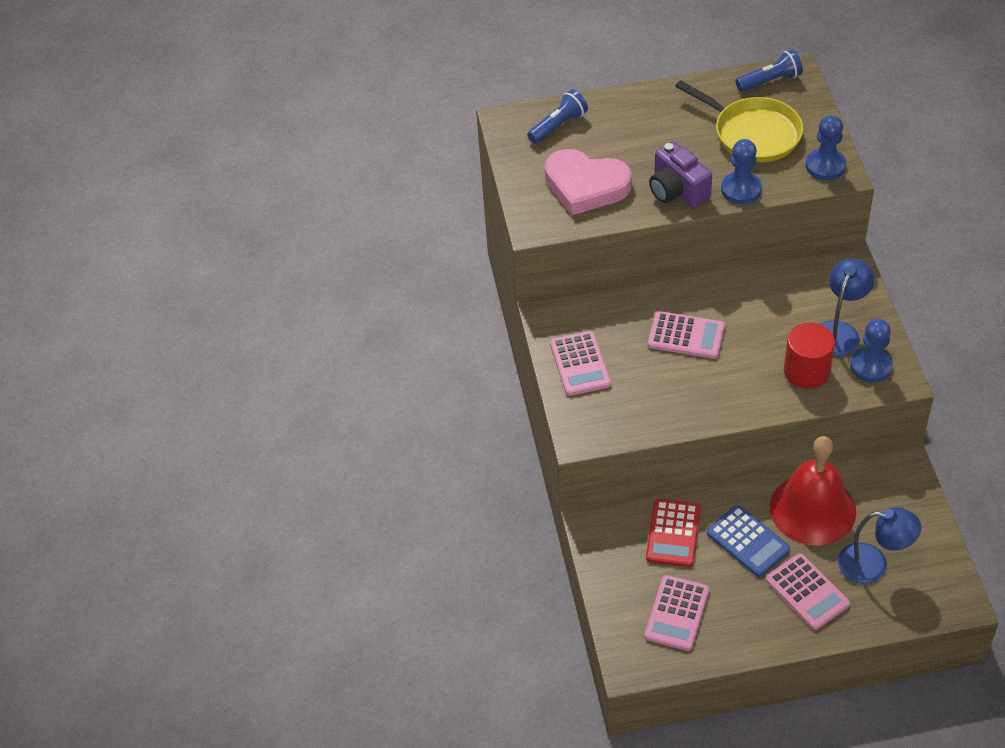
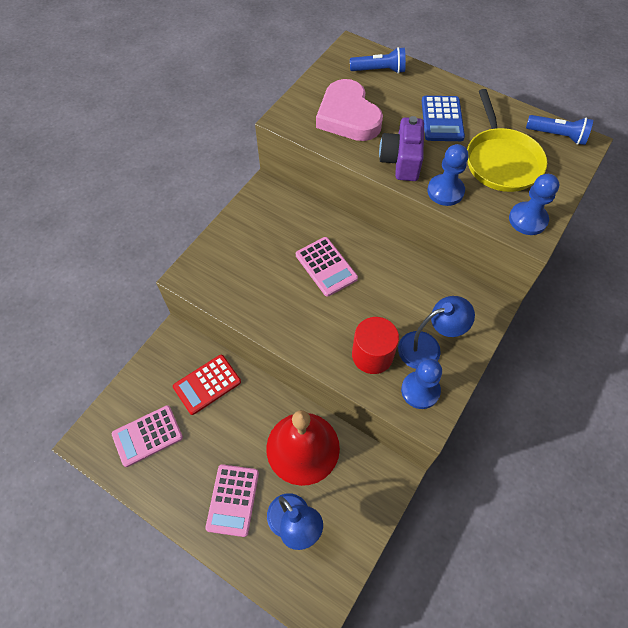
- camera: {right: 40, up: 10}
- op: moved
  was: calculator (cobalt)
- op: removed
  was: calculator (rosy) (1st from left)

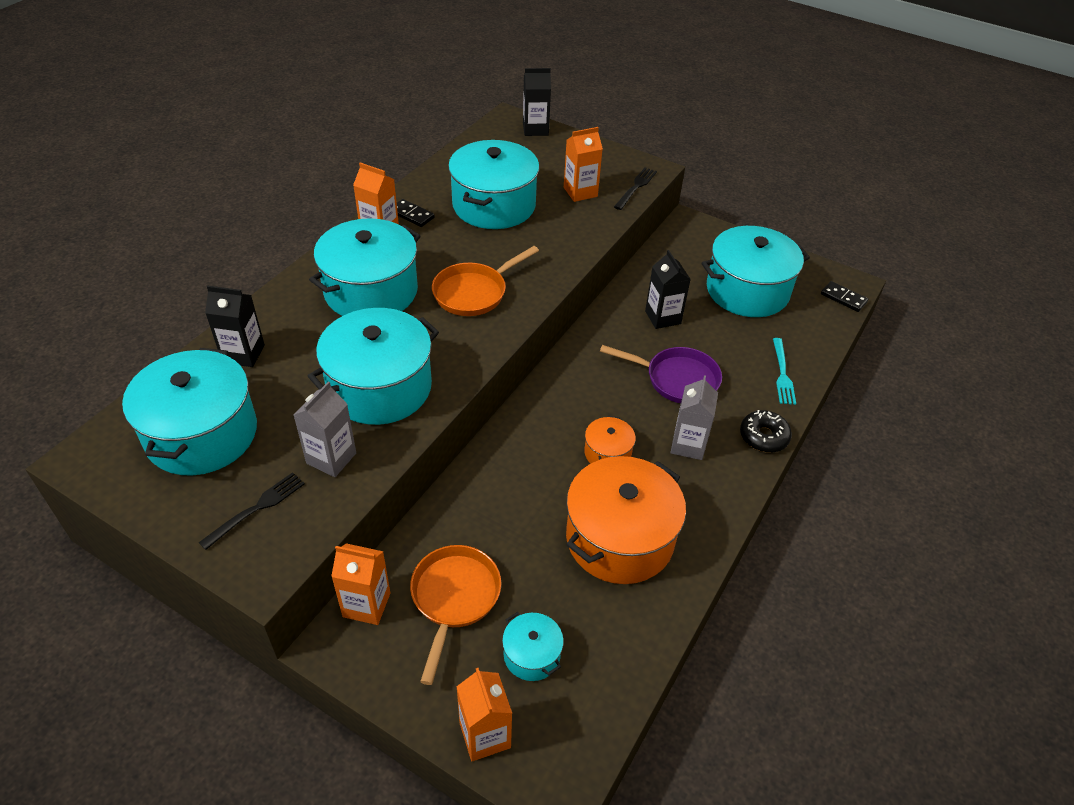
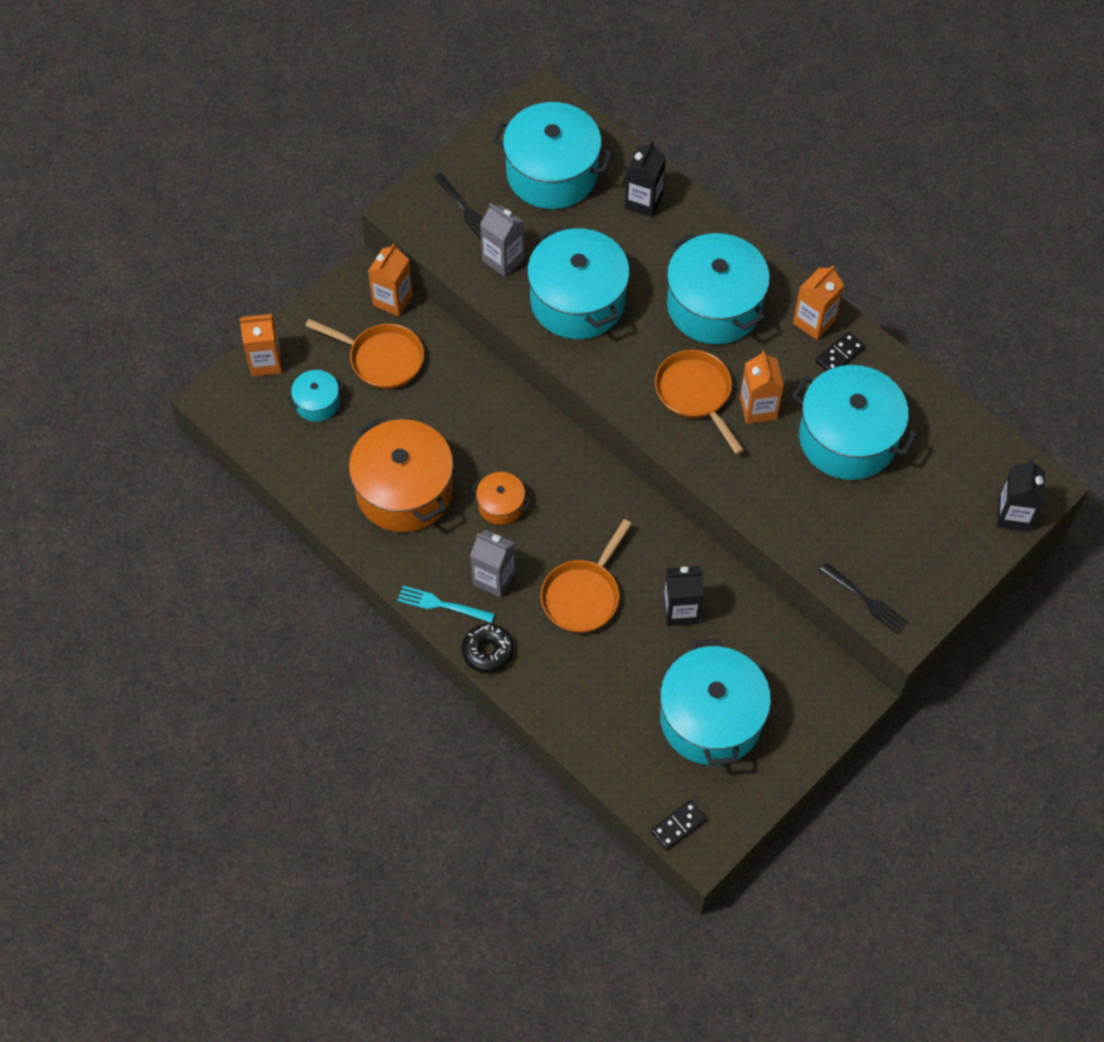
- camera: {right: 105, up: 15}
- op: moved
  was: table fork (aqua)
- op: recoloured
  was: frying pan (violet)
  now: frying pan (bright orange) (2nd from left)
- op: moved
  was: milk carton (bright orange) (4th from left in the first image)
  now: milk carton (bright orange) (3rd from left)

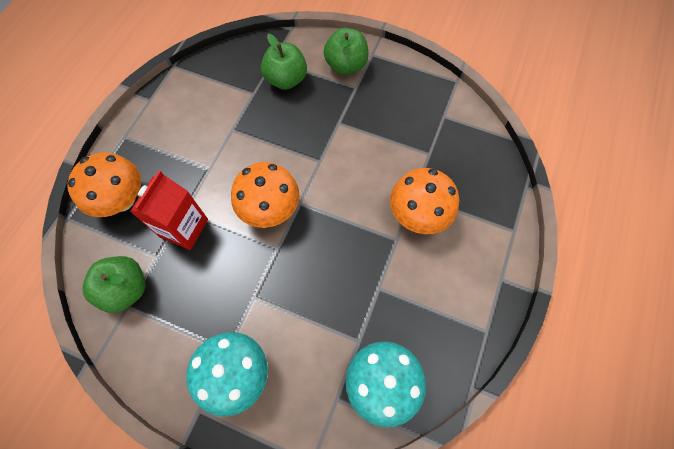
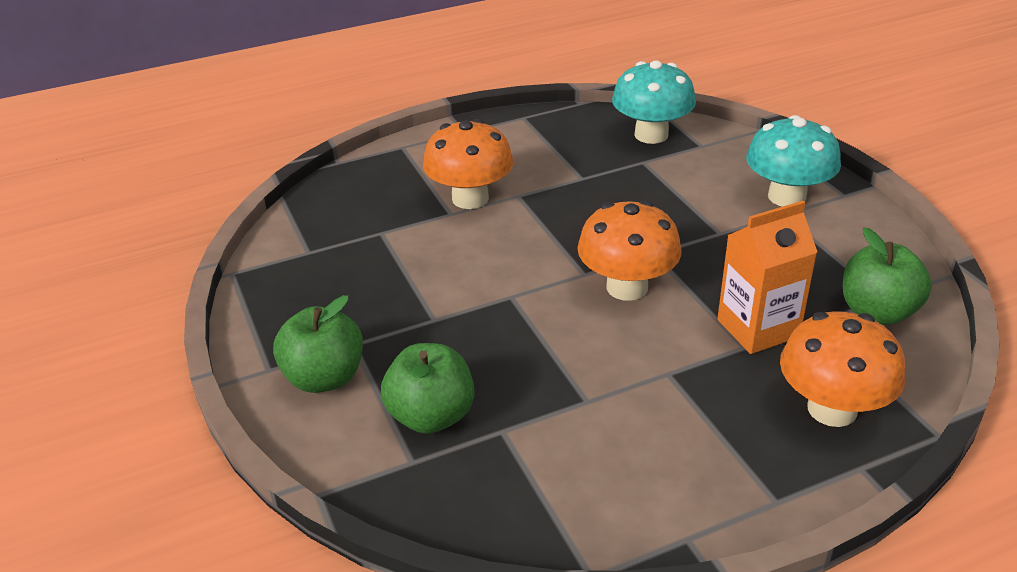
- camera: {right: -135, up: -30}
- op: recoloured
  was: milk carton (scarlet)
  now: milk carton (bright orange)

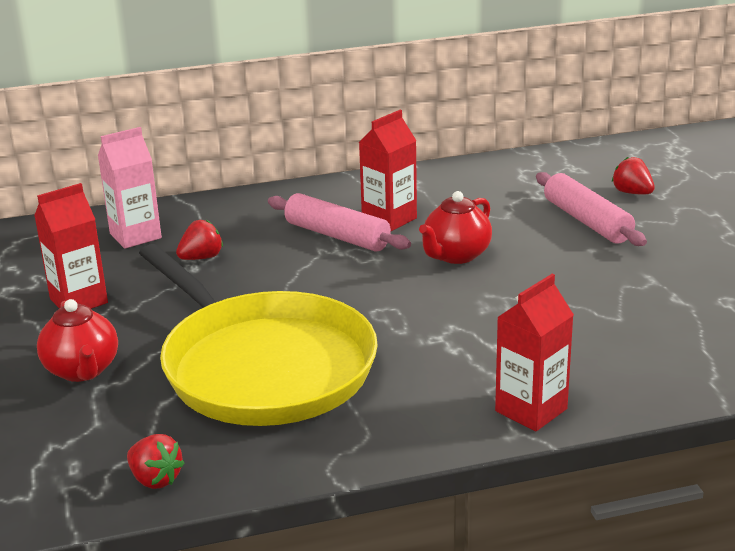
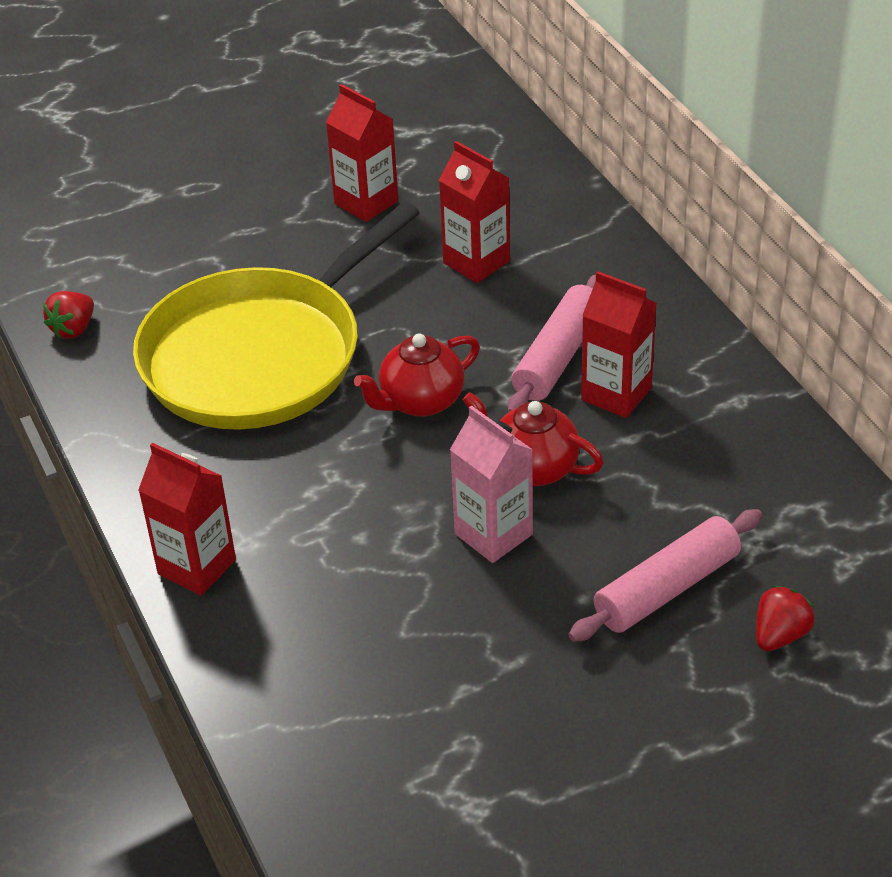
- camera: {right: 80, up: 15}
- op: moved
  was: tea pot (scarlet) (1st from left)
- op: replaced
  was: berry (scarlet) (2nd from left)
  now: milk carton (scarlet) (3rd from left)
- op: moved
  was: milk carton (rosy)

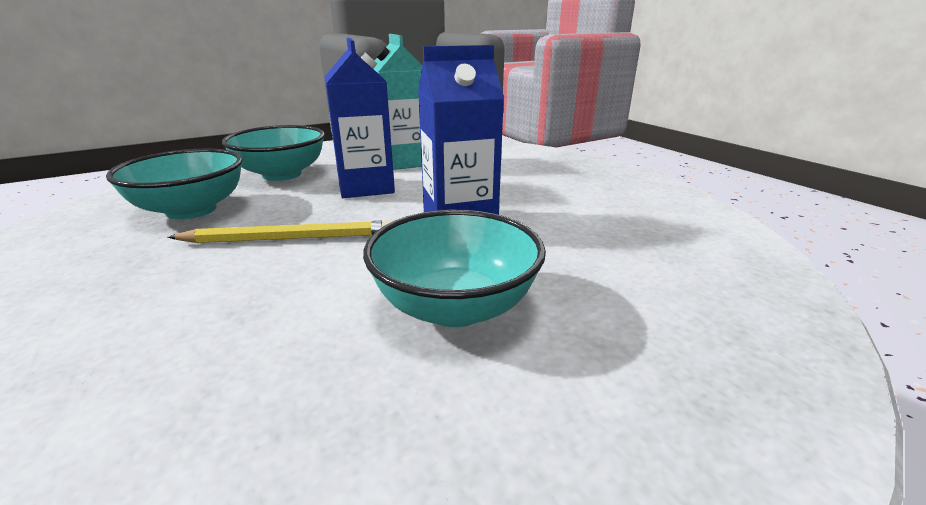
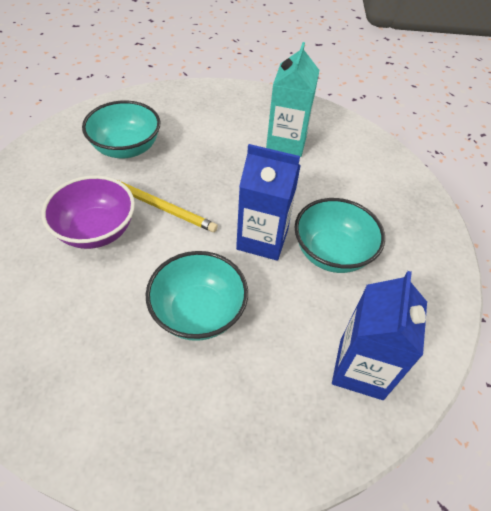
- camera: {right: 30, up: 25}
- op: added
  now: deep dish (violet)
- op: moved
  was: deep dish (aqua) (2nd from left in the first image)
  now: deep dish (aqua) (3rd from left)
- op: moved
  was: milk carton (cobalt) (1st from left in the first image)
  now: milk carton (cobalt) (2nd from left)

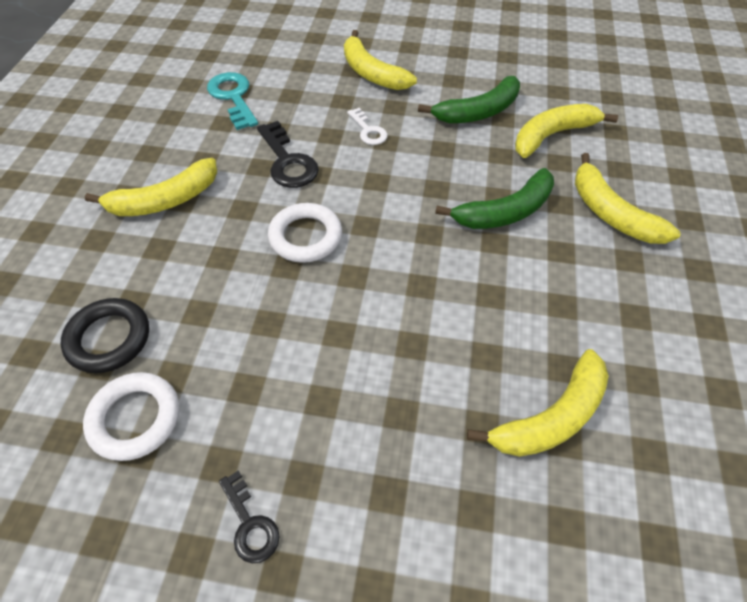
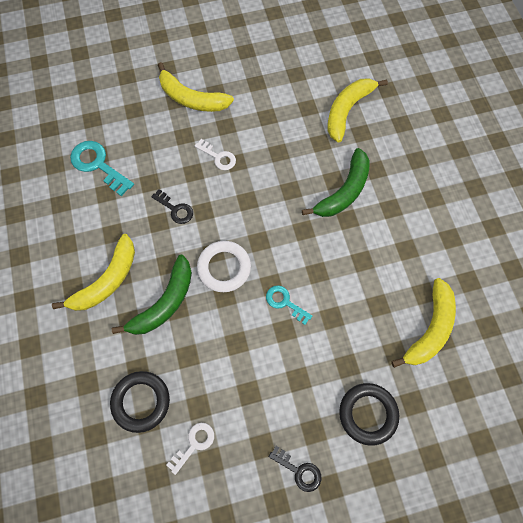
- camera: {right: -25, up: 15}
- op: moved
  was: banana fruit (emerald) (1st from left)
- op: resized
  was: key (black) (2nd from left in the first image)
  ratio: 0.61
- op: replaced
  was: ring (pure white) (1st from left)
  now: key (pure white) (1st from left)
- op: added
  now: key (aqua) (2nd from left)
- op: added
  now: ring (black) (2nd from left)
- op: removed
  was: banana fruit (bright yellow) (5th from left)

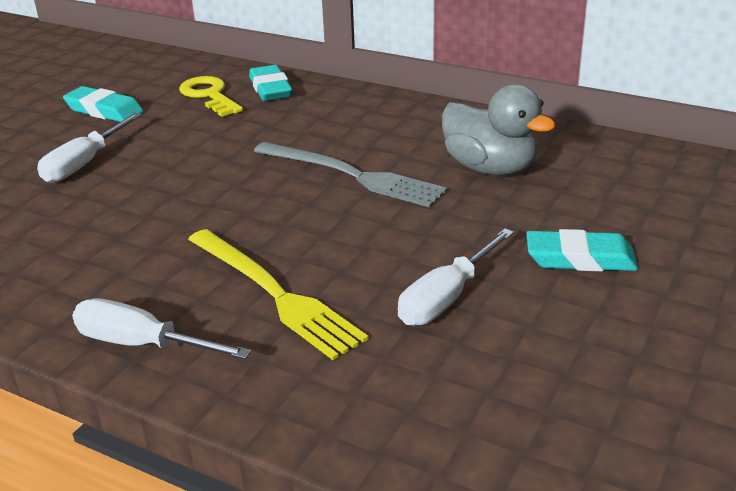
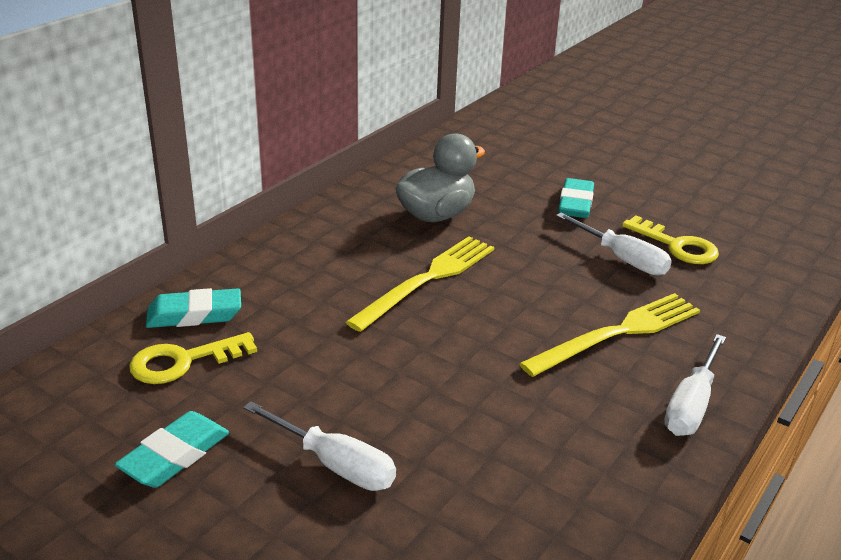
- camera: {right: -85, up: 0}
- op: recoloured
  was: table fork (ash-grey)
  now: table fork (bright yellow) (1st from left)
- op: added
  now: key (bright yellow) (2nd from left)

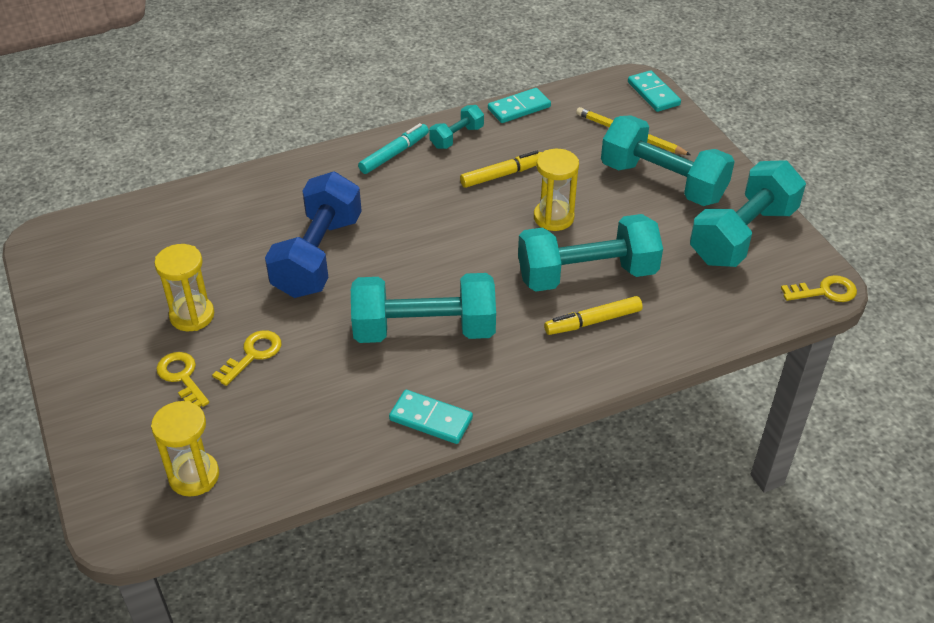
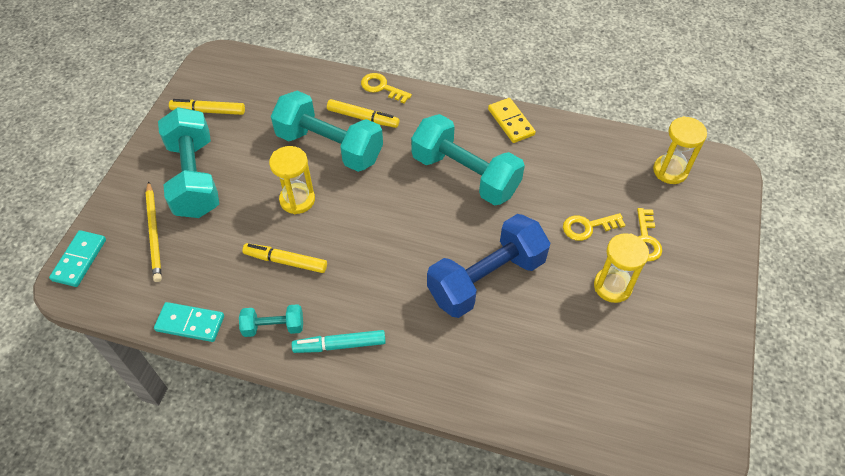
- camera: {right: -140, up: 10}
- op: replaced
  was: hand weight (aqua) (5th from left)
  now: felt pen (bright yellow) (1st from left)
- op: moved
  was: key (bright yellow) (3rd from left in the first image)
  now: key (bright yellow) (1st from left)
- op: recoloured
  was: domino piece (aqua) (1st from left)
  now: domino piece (bright yellow)

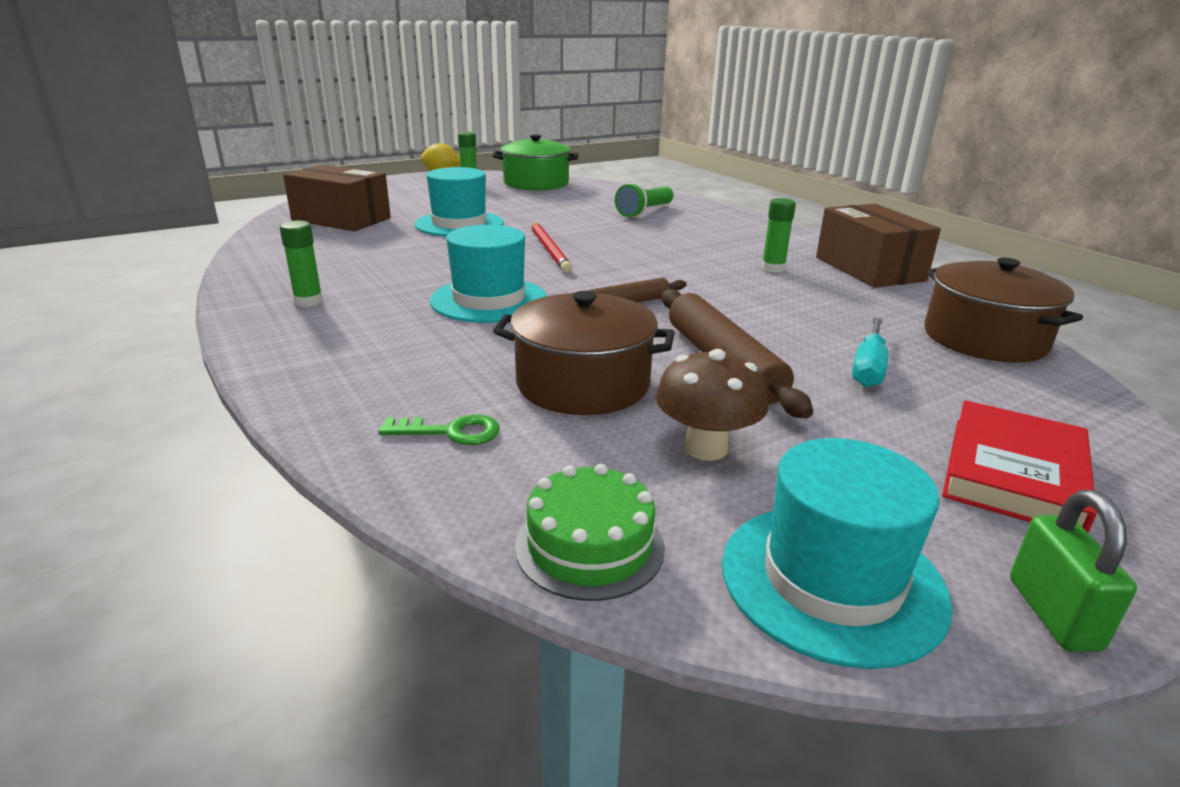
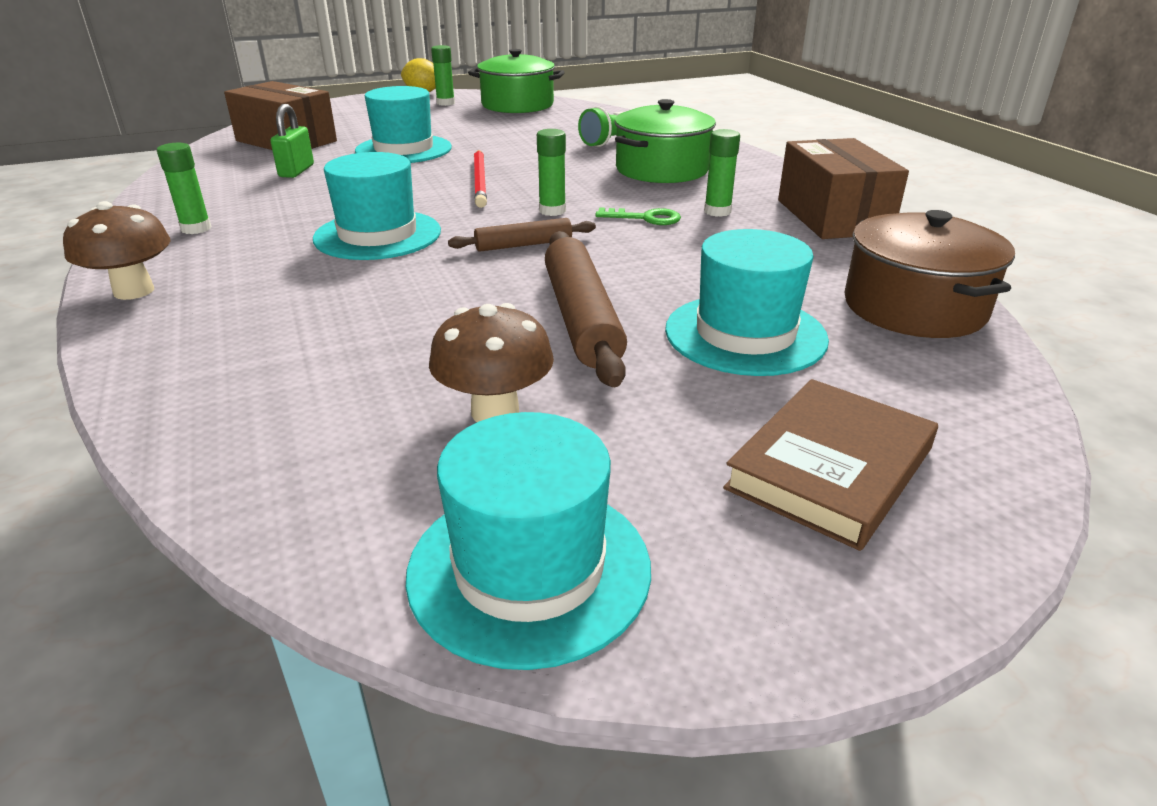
- camera: {right: 10, up: 5}
- op: added
  now: toadstool (russet) (1st from left)
- op: moved
  was: lock (emerald)
- op: added
  now: glue (emerald) (3rd from left)
- op: moved
  was: key (emerald)
- op: added
  now: stockpot (emerald) (2nd from left)
- op: replaced
  was: hand screwdriver (aqua)
  now: tall hat (aqua) (4th from left)
- op: recoloured
  was: book (scarlet)
  now: book (russet)
- op: removed
  was: stockpot (russet) (1st from left)
- op: removed
  was: gateau (emerald)

